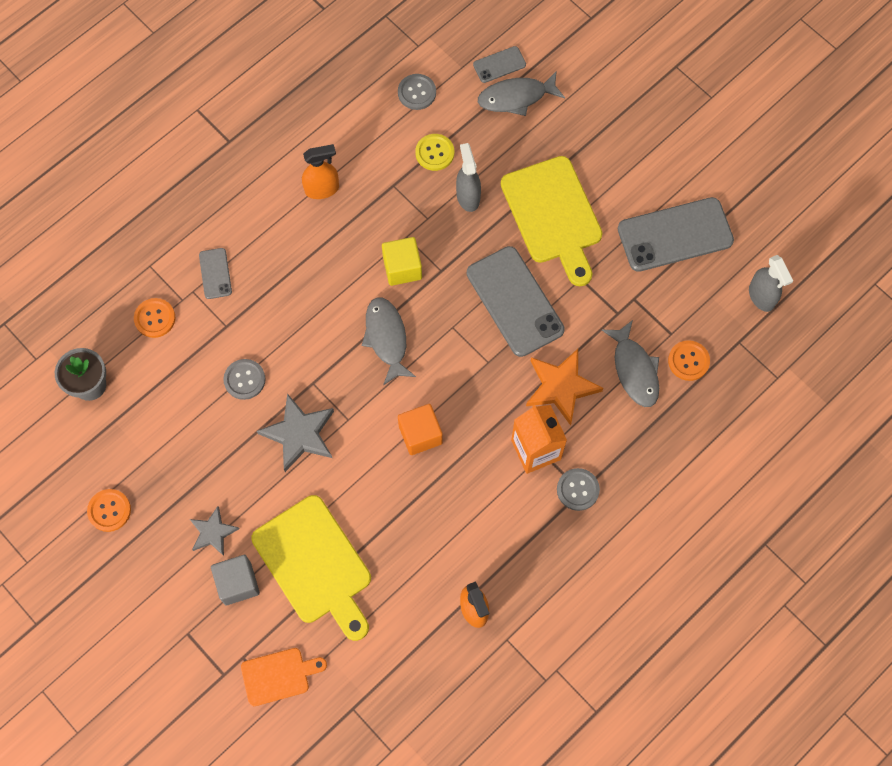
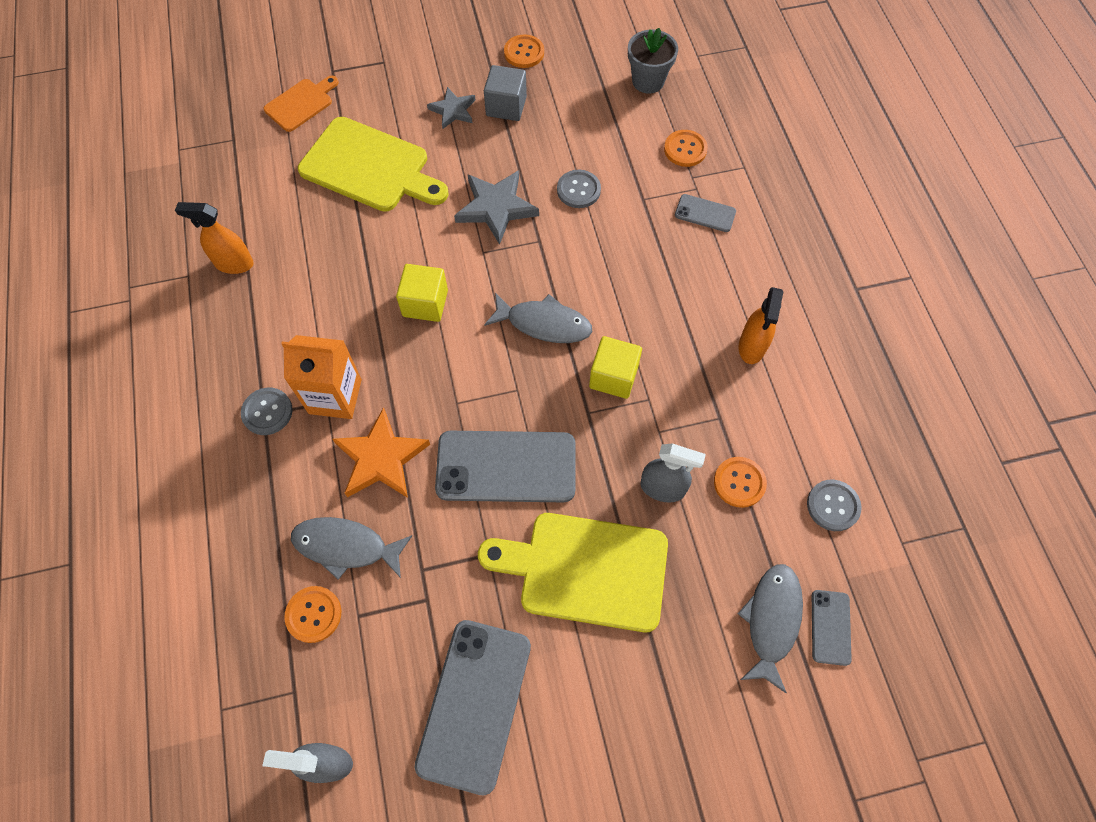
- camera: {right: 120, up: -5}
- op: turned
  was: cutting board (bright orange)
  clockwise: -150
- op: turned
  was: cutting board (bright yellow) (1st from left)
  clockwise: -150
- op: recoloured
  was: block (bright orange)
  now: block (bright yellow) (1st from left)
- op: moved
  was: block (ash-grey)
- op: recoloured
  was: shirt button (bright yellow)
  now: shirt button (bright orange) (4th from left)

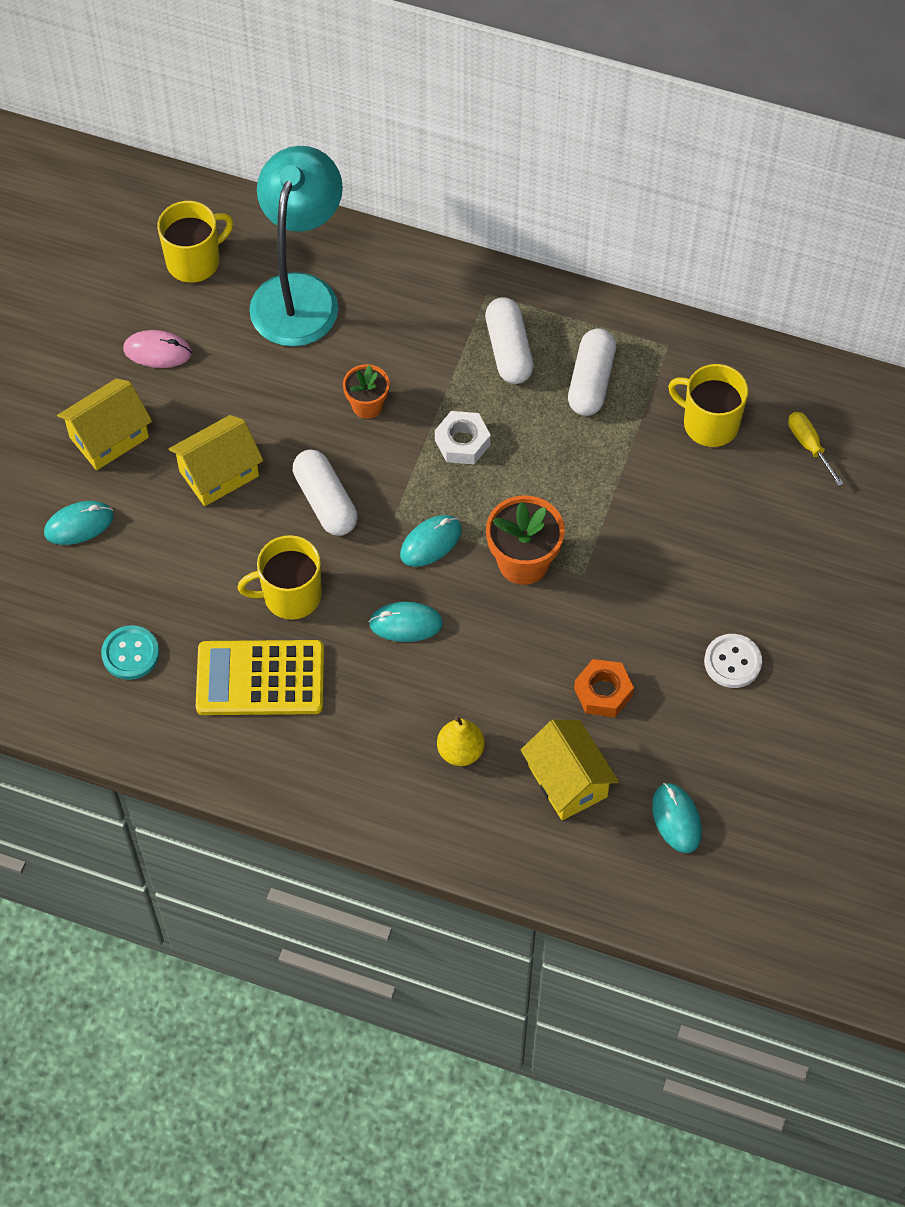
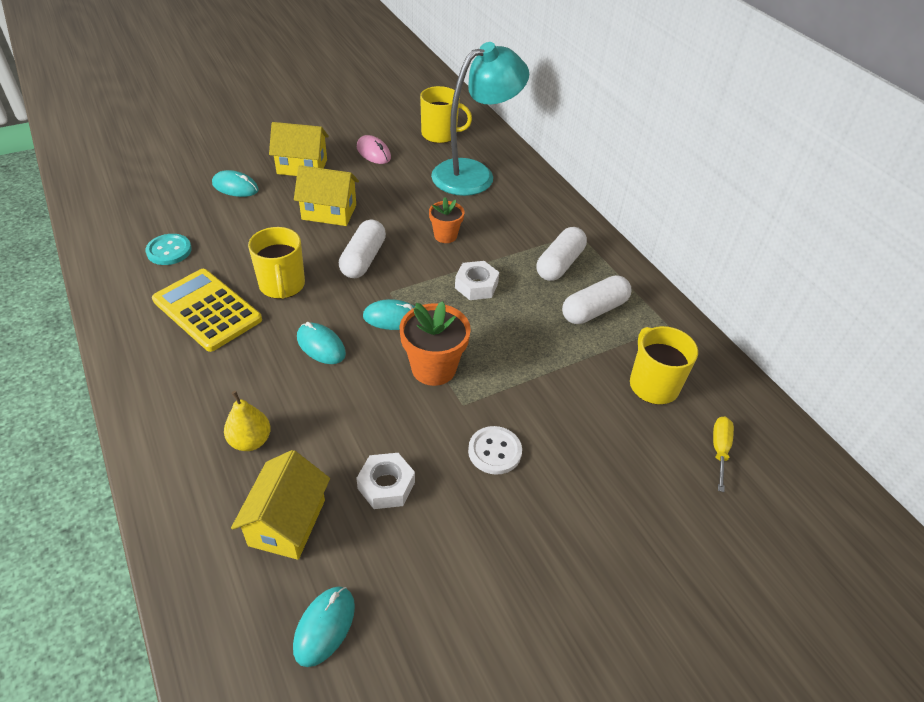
- camera: {right: 40, up: -15}
- op: turned
  was: coffee mug (bright yellow) (2nd from left in the first image)
  clockwise: -135
- op: recoloured
  was: nut (bright orange)
  now: nut (pure white) (1st from left)
- op: moved
  was: shirt button (pure white)

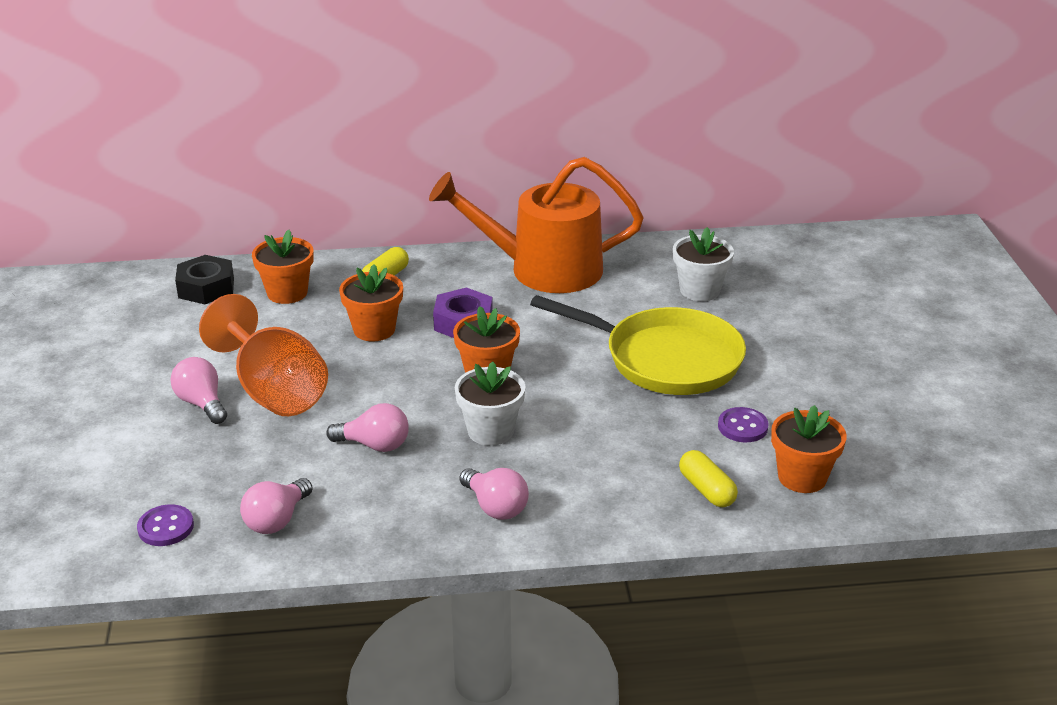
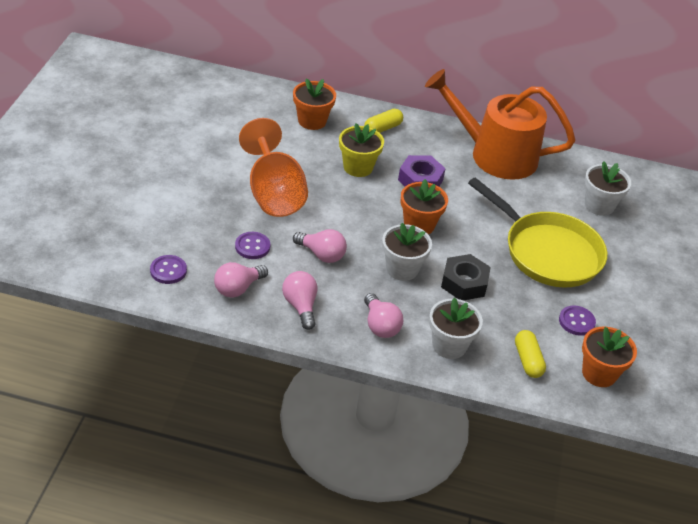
- camera: {right: 15, up: 10}
- op: added
  now: shirt button (violet) (2nd from left)
- op: moved
  was: bulb (rosy) (1st from left in the first image)
  now: bulb (rosy) (2nd from left)
- op: recoloured
  was: flower pot (bright orange) (2nd from left)
  now: flower pot (bright yellow)
- op: added
  now: flower pot (pure white) (2nd from left)
- op: moved
  was: nut (black)

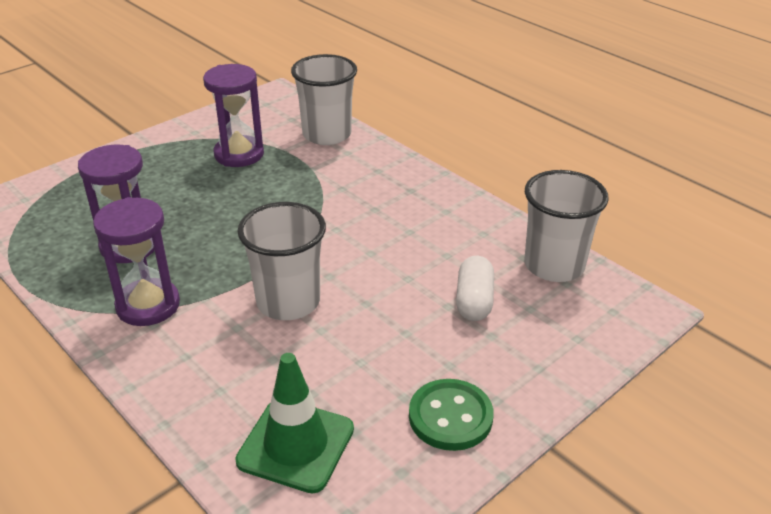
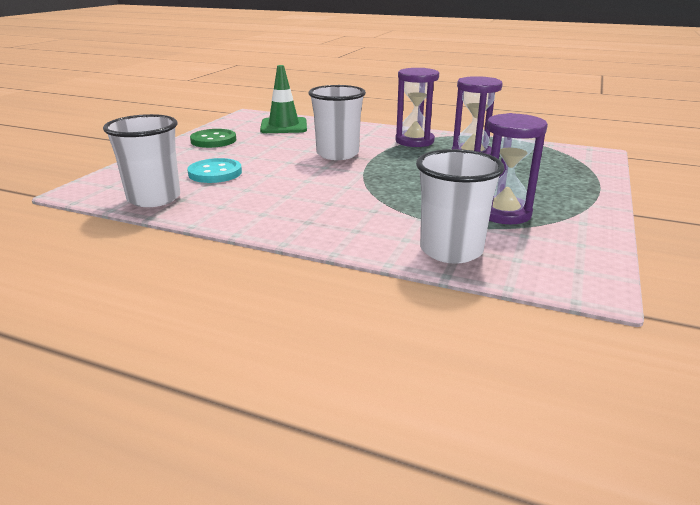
- camera: {right: 155, up: -10}
- op: replaced
  was: pill (pure white)
  now: shirt button (aqua)

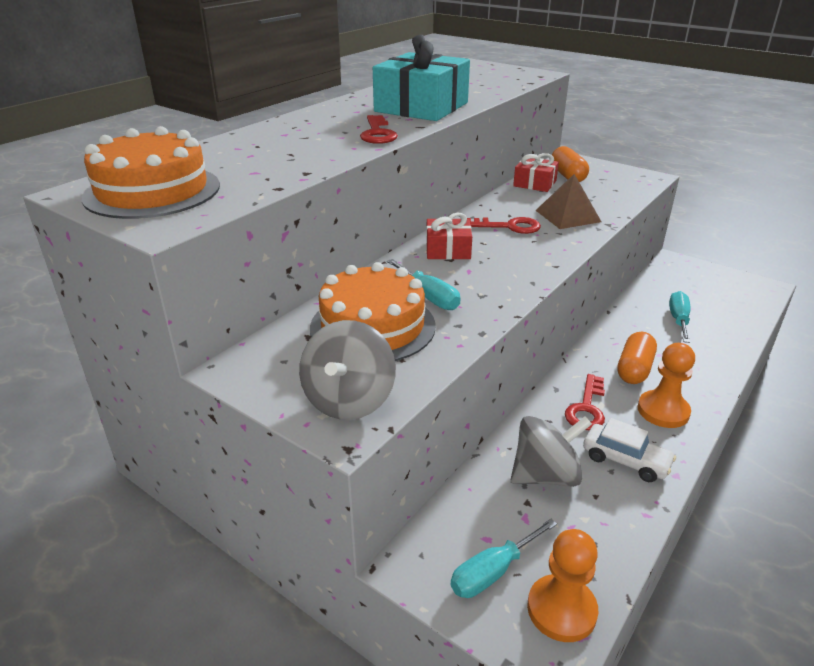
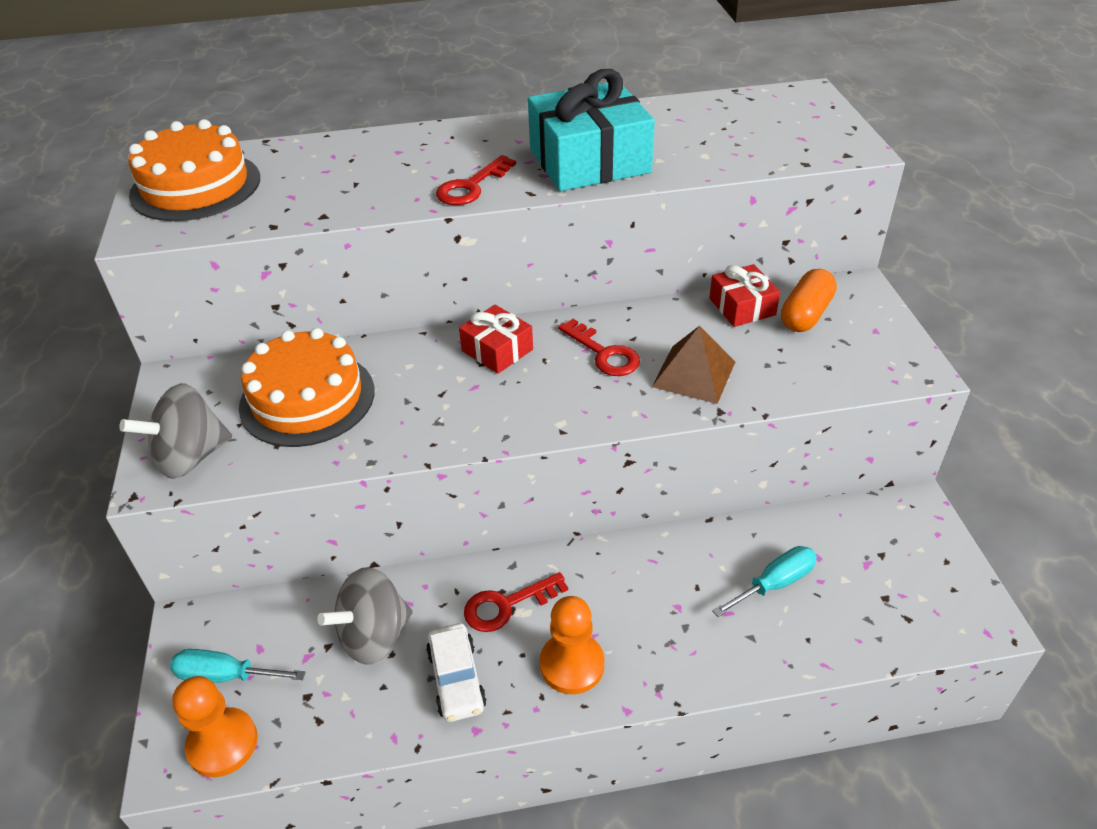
- camera: {right: 45, up: 10}
- op: turned
  was: spinning top (ash-grey) (2nd from left)
  clockwise: 120
- op: removed
  was: hand screwdriver (aqua) (1st from left)
- op: removed
  was: pill (bright orange) (2nd from left)

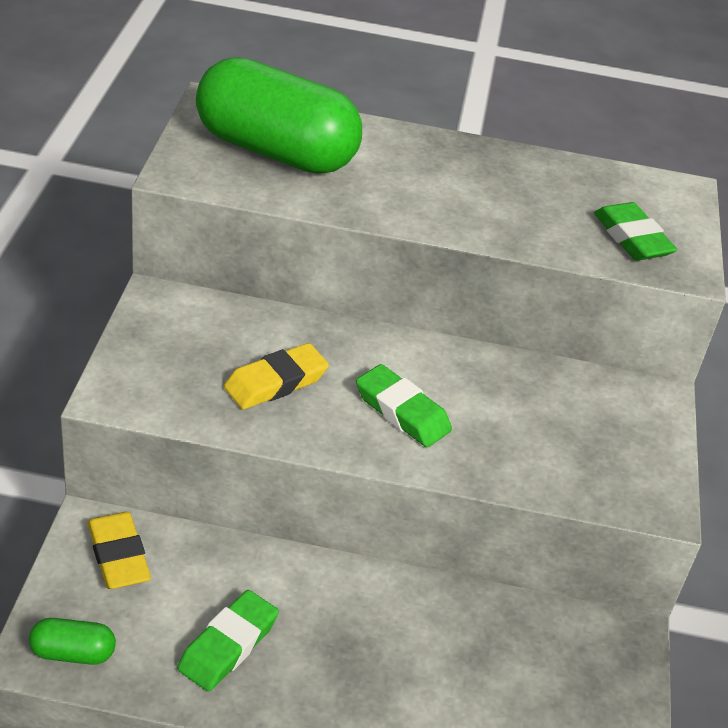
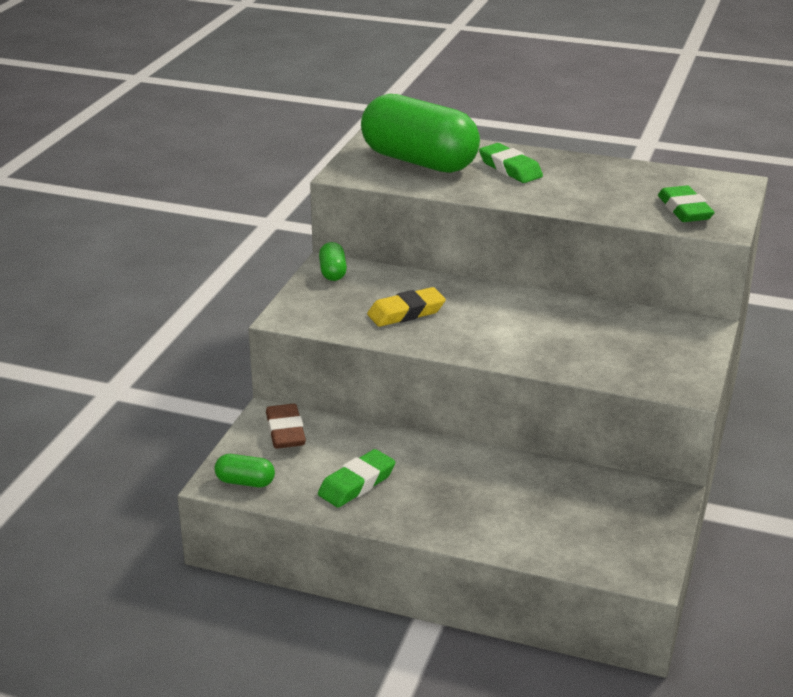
- camera: {right: 15, up: -10}
- op: recoloured
  was: pencil eraser (bright yellow) (1st from left)
  now: pencil eraser (russet)
- op: added
  now: pill (emerald) (2nd from left)
- op: moved
  was: pencil eraser (emerald) (2nd from left)

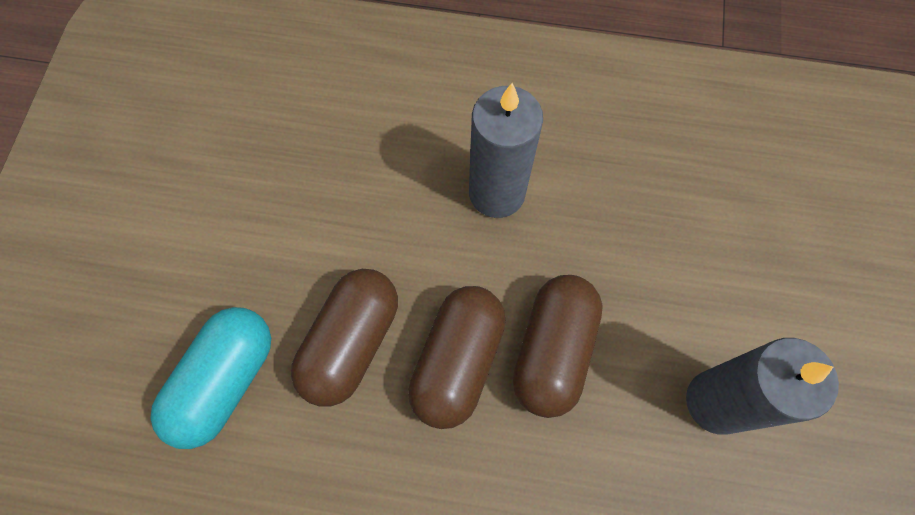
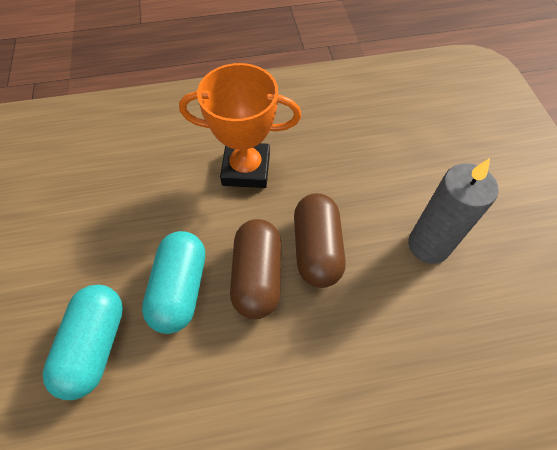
- camera: {right: -20, up: -10}
- op: recoloured
  was: pill (russet) (1st from left)
  now: pill (aqua) (2nd from left)
- op: replaced
  was: pillar candle (ash-grey) (1st from left)
  now: prize cup (bright orange)

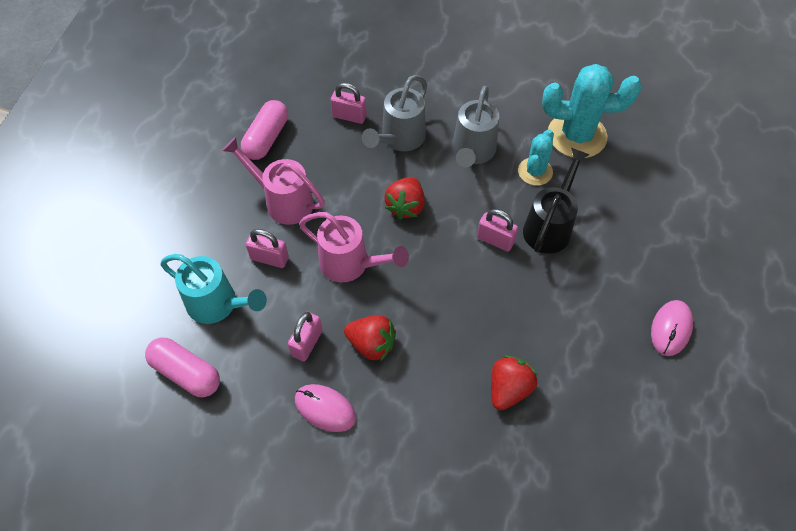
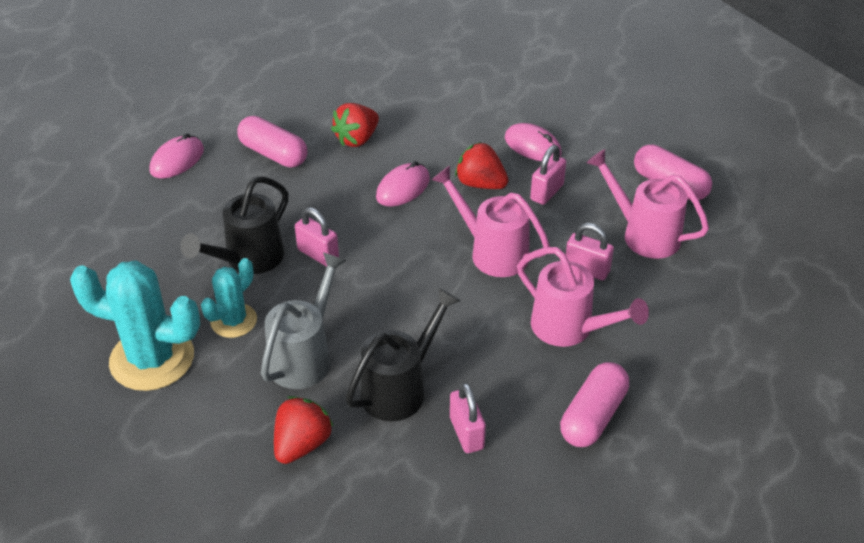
- camera: {right: -170, up: -15}
- op: added
  now: pill (rosy) (1st from left)
- op: moved
  was: berry (scarlet) (2nd from left in the first image)
  now: berry (scarlet) (1st from left)
- op: recoloured
  was: watering can (ash-grey) (1st from left)
  now: watering can (black) (2nd from left)
- op: added
  now: PC mouse (rosy) (2nd from left)
- op: turned
  was: lock (rosy) (3rd from left in the first image)
  clockwise: 45
- op: recoloured
  was: watering can (aqua)
  now: watering can (rosy) (3rd from left)

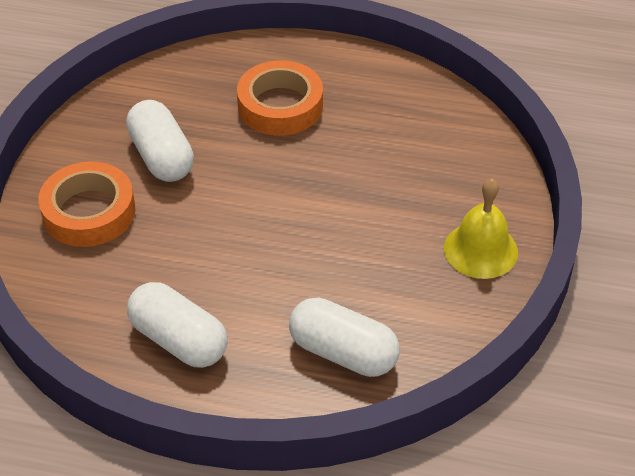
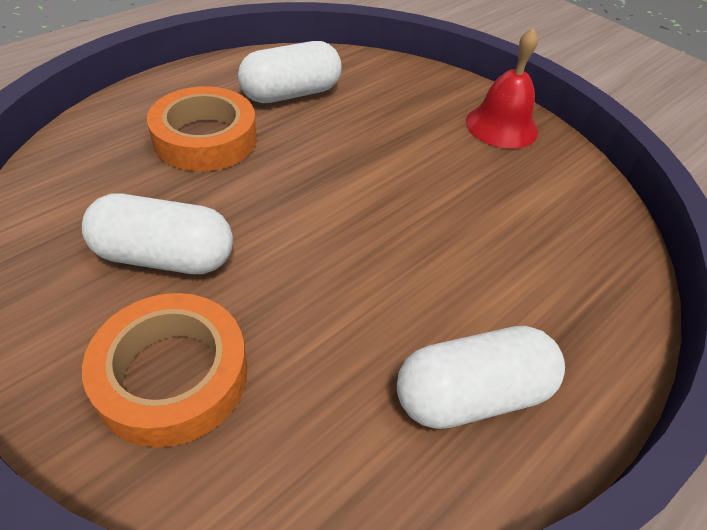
- camera: {right: -60, up: 0}
- op: moved
  was: pill (pure white) (3rd from left in the first image)
  now: pill (pure white) (2nd from left)
- op: recoloured
  was: school bell (bright yellow)
  now: school bell (scarlet)

